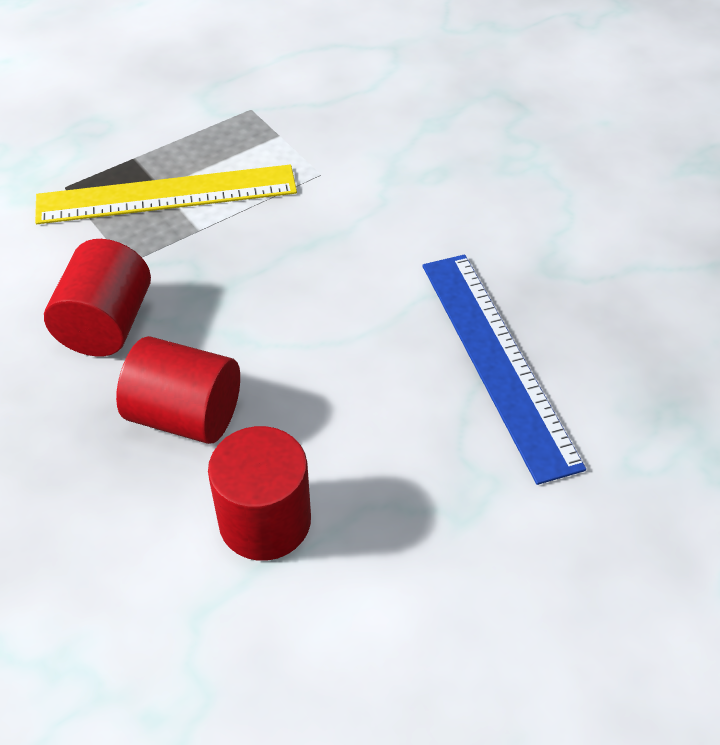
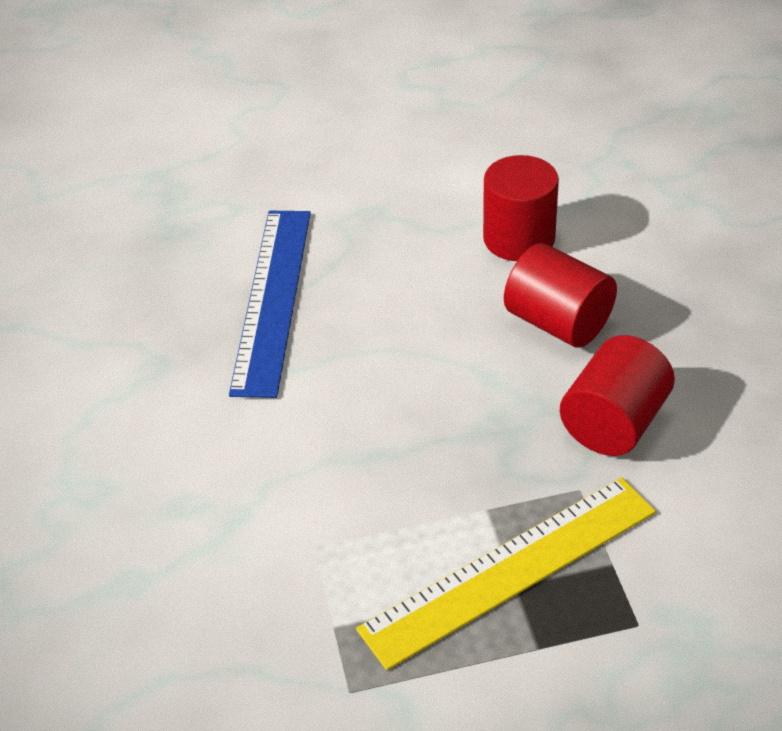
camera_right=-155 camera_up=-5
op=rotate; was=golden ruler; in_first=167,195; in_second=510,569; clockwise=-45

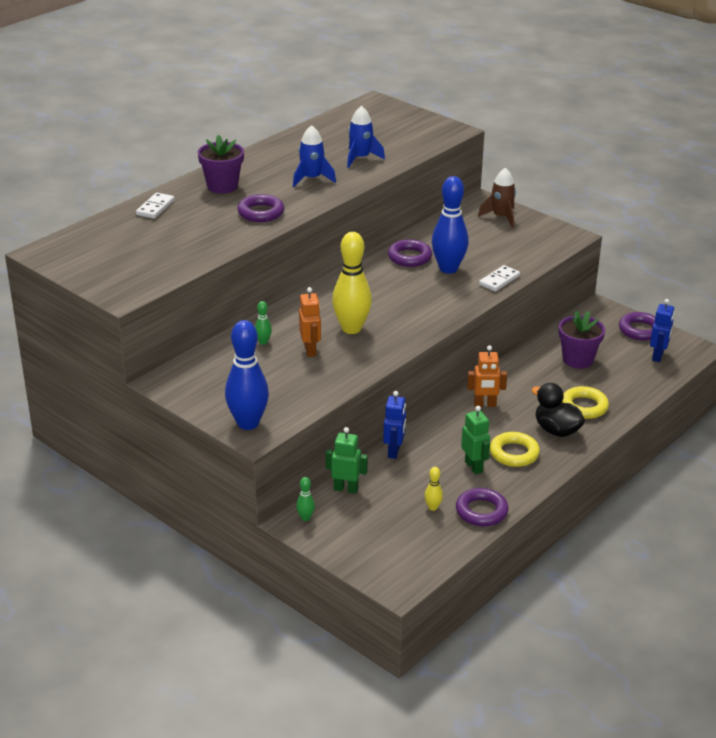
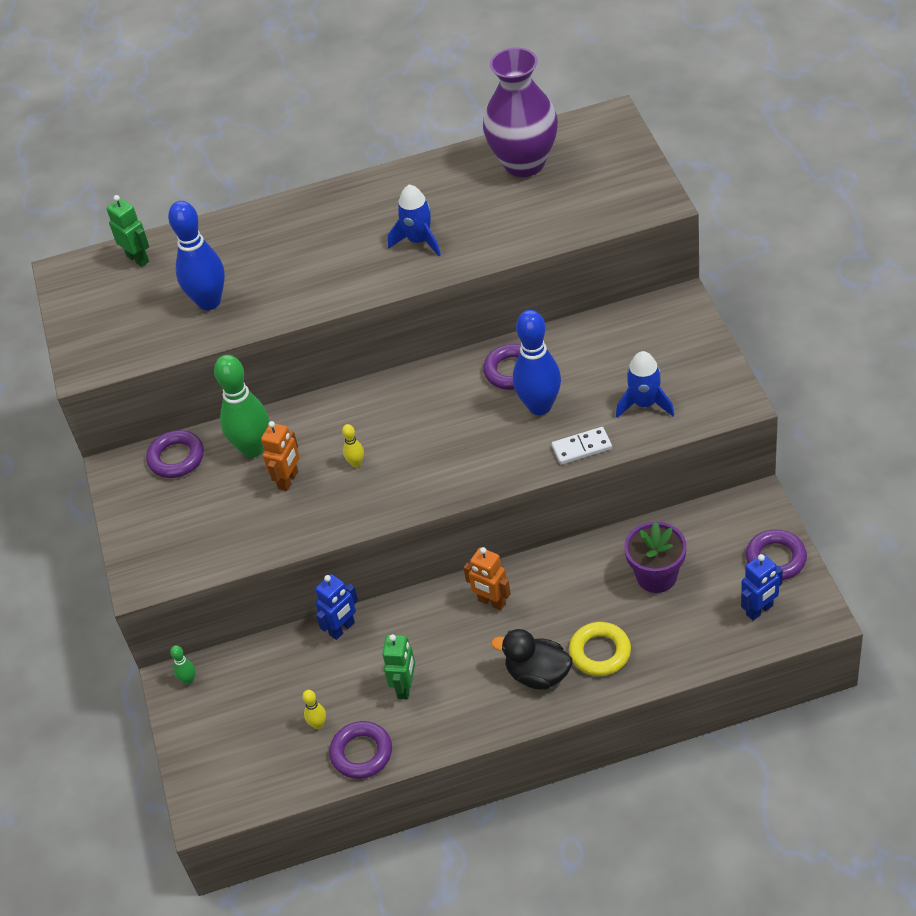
camera_right=40 camera_up=15
op=delete; was=snow-white domino tile; in_first=155,208
op=delete; was=purple plant pot; in_first=222,186
op=delete; was=dark brown rocket; in_first=501,217
op=delete; was=golden hoop; in_first=514,453
op=insert; now=purple flower vase; in_second=524,163
op=move; was=cobalt tenpin; in_first=248,423; in_second=209,302
op=move; was=purple hoop; in_first=261,212; in_second=176,458
op=move; was=green toy robot; in_first=346,489; in_second=138,258
op=move; was=cobalt rocket; in_first=360,158; in_second=645,404
op=rotate; was=ebony rubber duck; in_first=556,430; in_second=538,675; clockwise=-60
op=resize; was=green tenpin; in_first=263,342; in_second=253,448; ratio=2.33
op=resize; was=golden tenpin; in_first=351,328; in_second=356,463; ratio=0.43

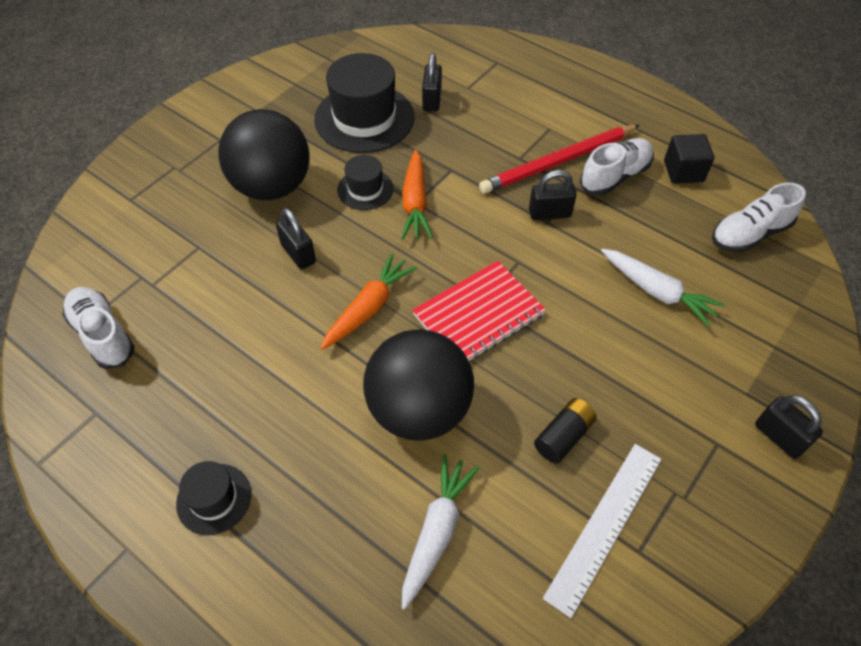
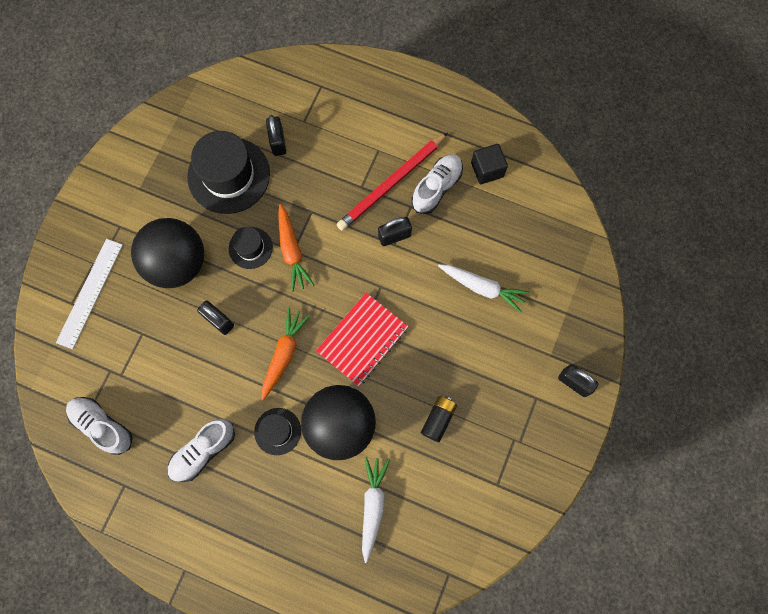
camera_right=-15 camera_up=20
op=move; was=ebony top hat; in_first=214,499; in_second=277,431
op=move; was=snow-white ruler; in_first=604,525; in_second=90,293
op=move; was=snow-white sneaker; in_first=749,234; in_second=203,451

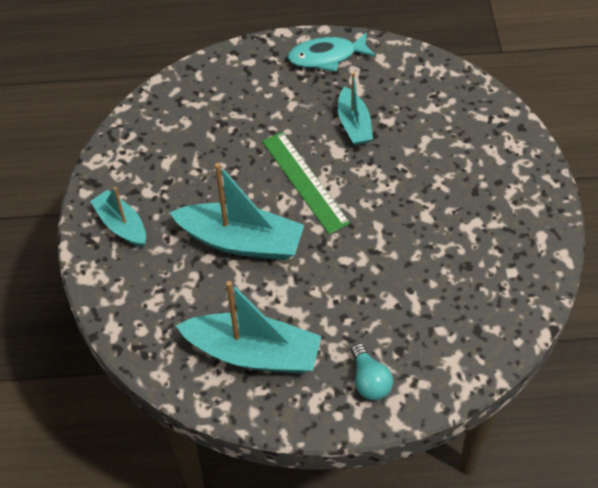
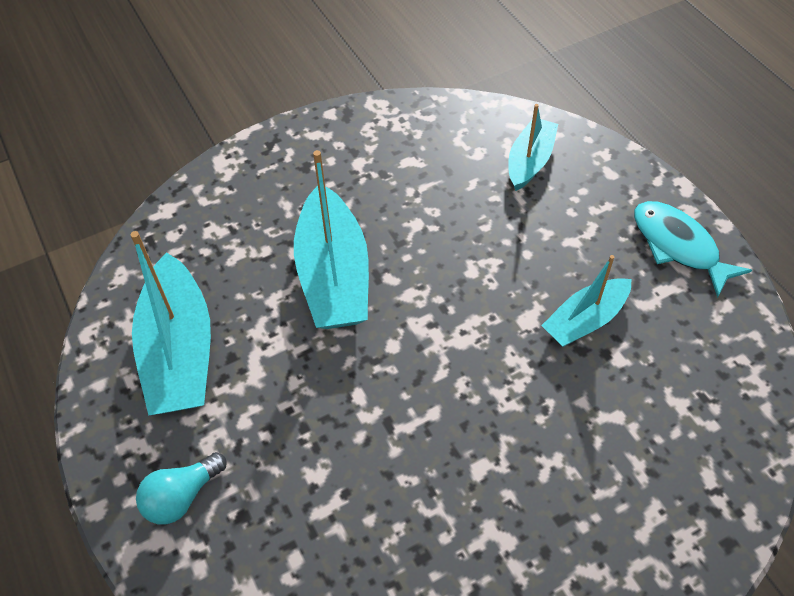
camera_right=65 camera_up=0
op=delete; was=green ruler; in_first=304,181
op=move; was=aqua sailboat; in_first=121,225; in_second=530,161

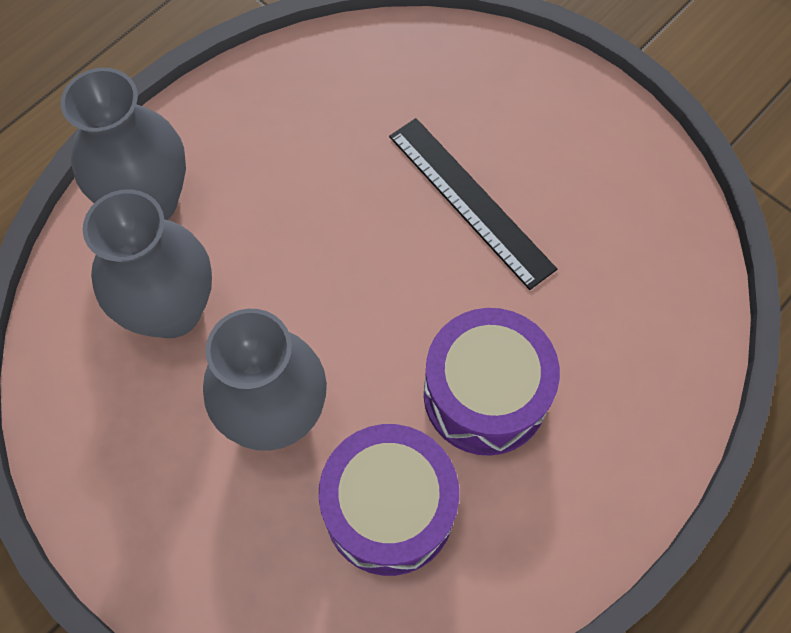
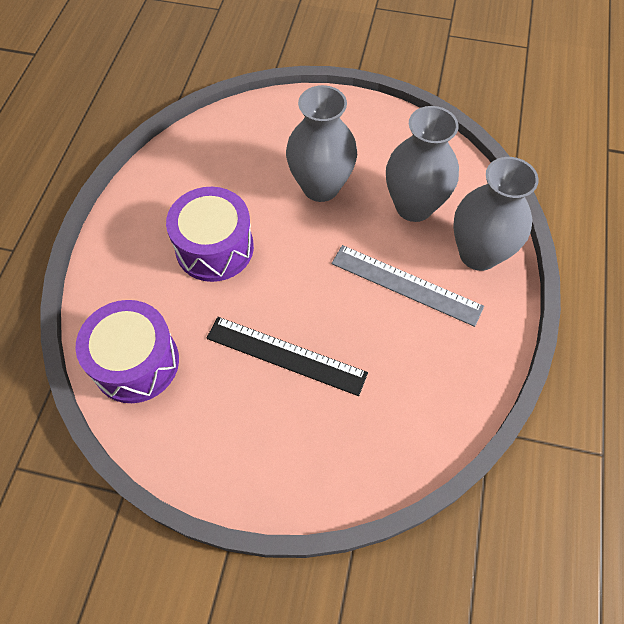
camera_right=150 camera_up=-5
op=insert; now=ash-grey ruler; in_second=406,285
op=move; was=purple snare drum; in_first=389,509; in_second=136,362

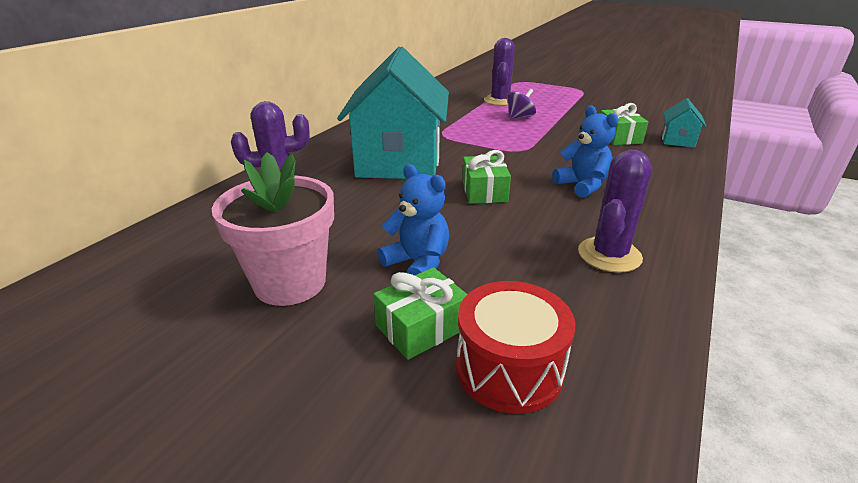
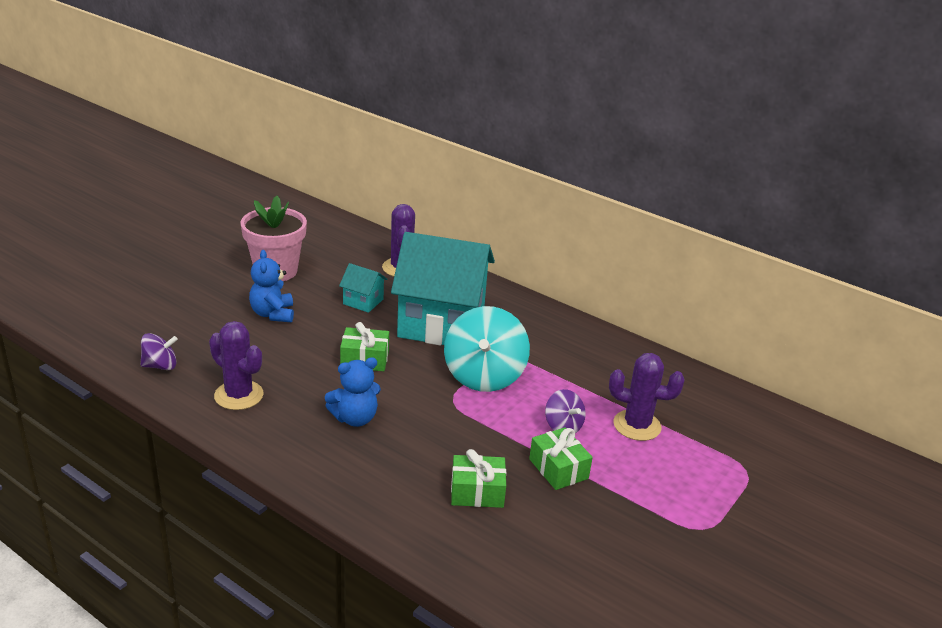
camera_right=95 camera_up=0
op=delete; was=crimson snare drum; in_first=509,368
op=insert; now=purple whirligig; in_second=160,366
op=insert; now=aqua whirligig; in_second=484,376
op=move; was=green gift; in_first=421,327; in_second=558,469
op=move; was=aqua cottage; in_first=677,140; in_second=363,301
op=rotate; was=cobalt stuffed bear; in_first=417,263; in_second=273,314; clockwise=120

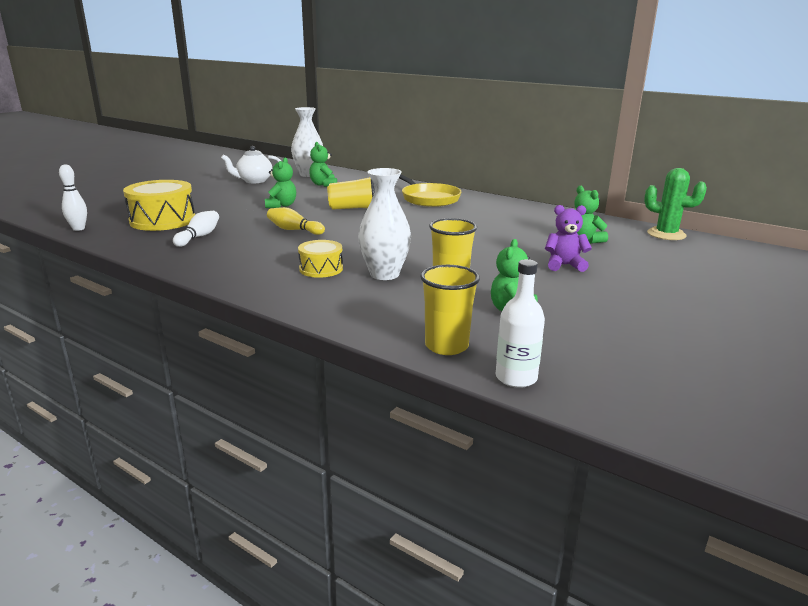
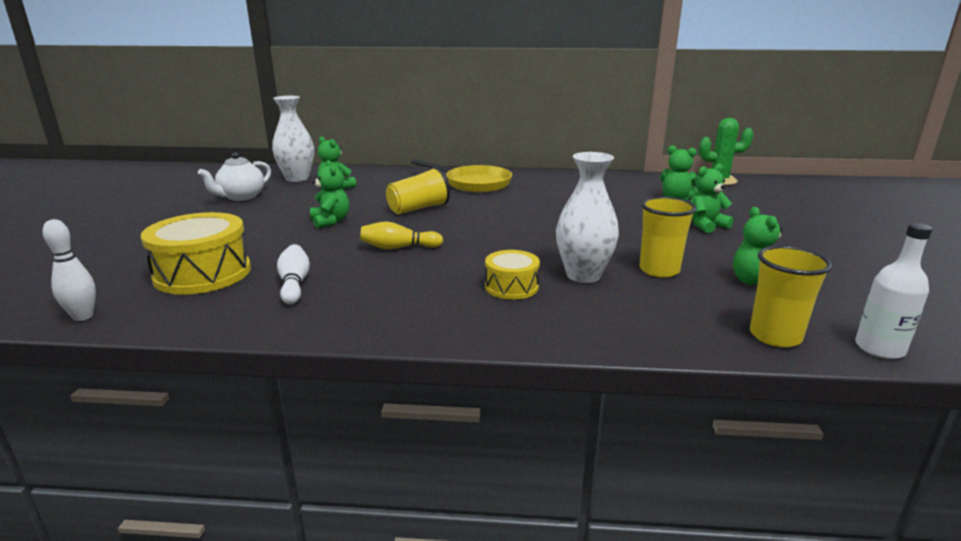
camera_right=-30 camera_up=0
op=recolor; was=purple stuffed bear; now=green stuffed bear; in_first=564,265; in_second=706,226

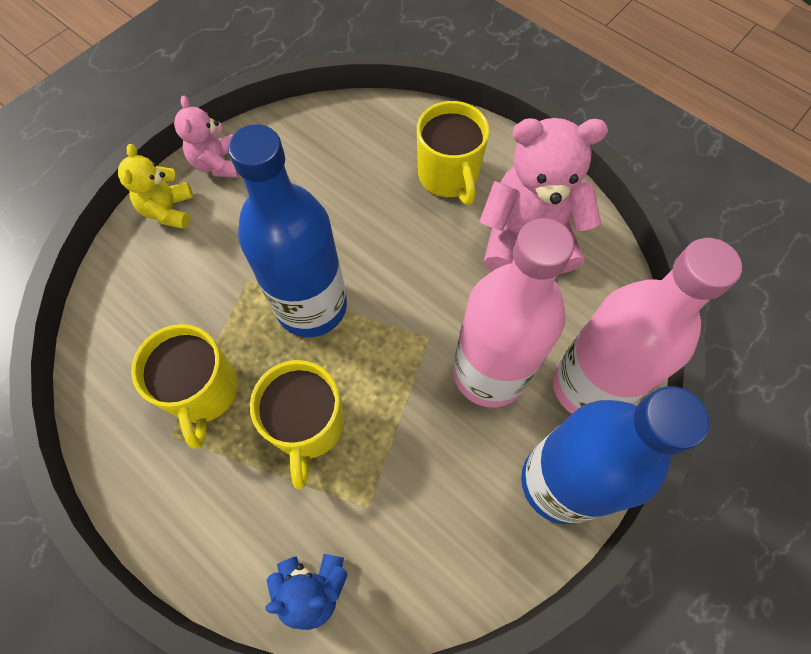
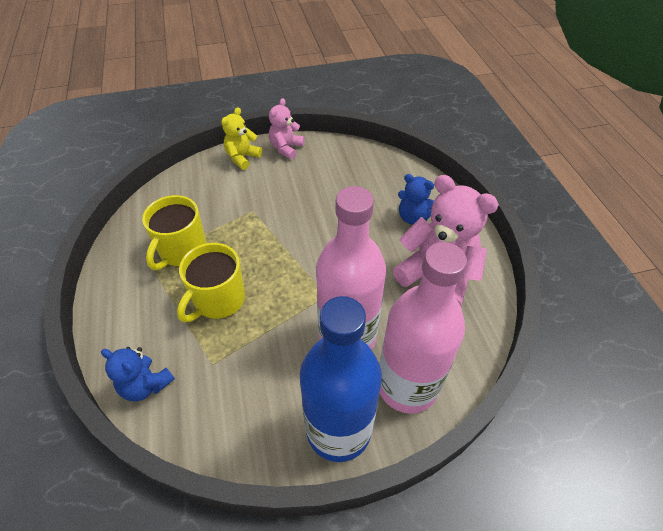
camera_right=35 camera_up=-15
op=delete; was=cobalt drink bottle; in_first=311,306
op=replace; was=golden tea mug; now=cobalt stuffed bear; in_first=449,176; in_second=413,217

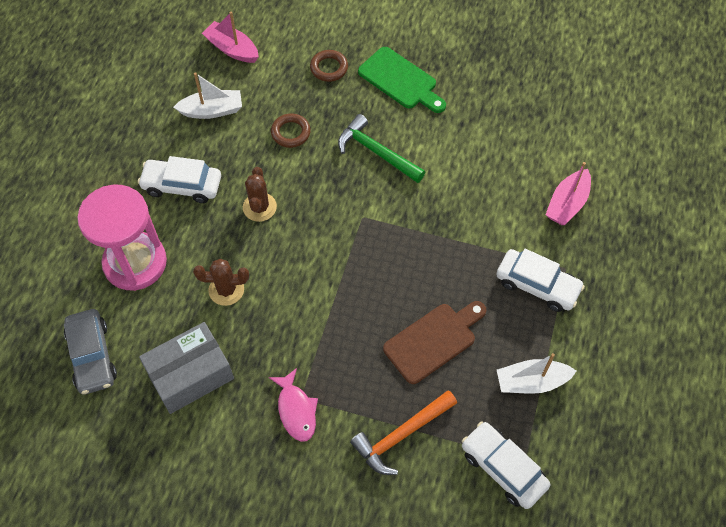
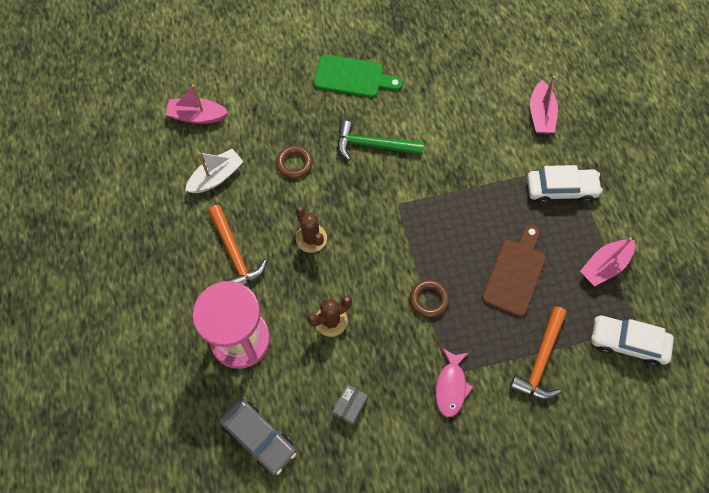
camera_right=-30 camera_up=5
op=move; was=dark brown hoop; in_first=329,68; in_second=429,299
op=replace; was=snow-white car; now=orange-coloured claw hammer; in_first=182,186; in_second=235,254
op=recolor; was=snow-white sailboat; now=rosy sailboat; in_first=531,382; in_second=604,266
op=rotate; was=rosy fish figure; in_first=296,410; in_second=451,386; clockwise=60
op=resize; was=ash-grey box; in_first=190,375; in_second=350,406; ratio=0.47

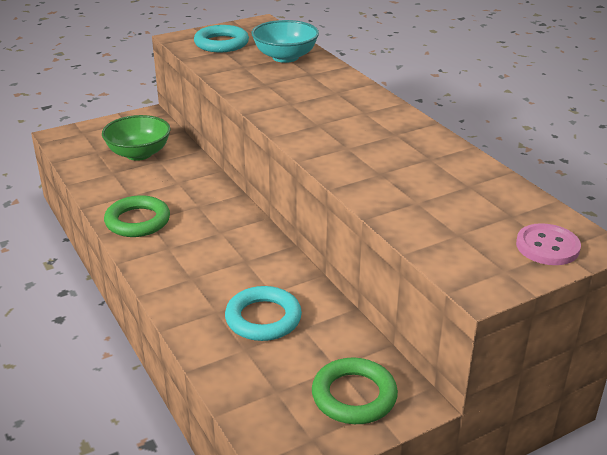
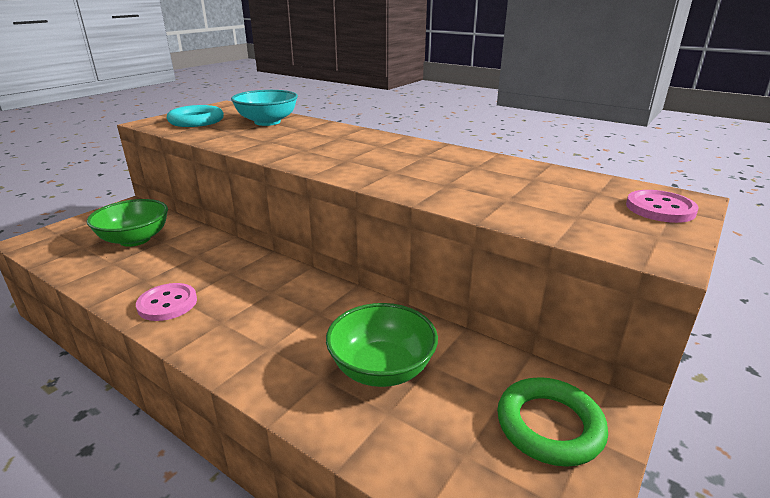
camera_right=-25 camera_up=-5
op=replace; was=green hoop; now=rosy sewing button; in_first=137,221; in_second=167,304
op=replace; was=aqua hoop; now=green bowl; in_first=263,318; in_second=382,368

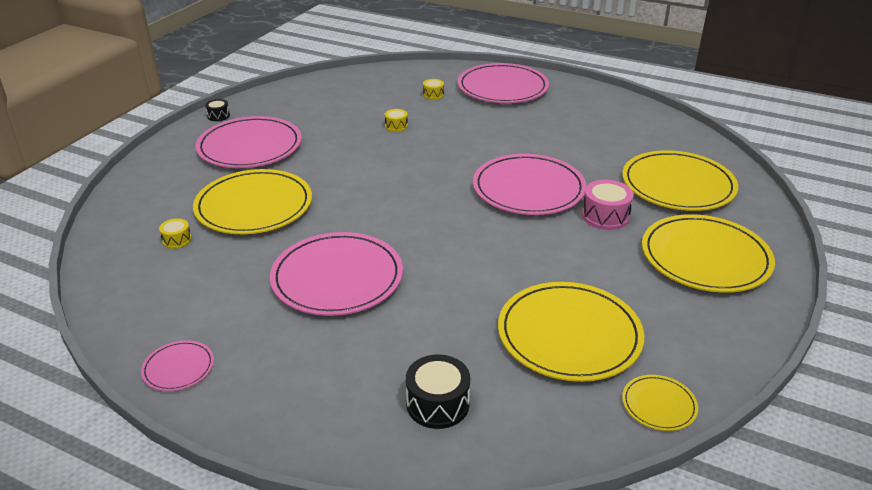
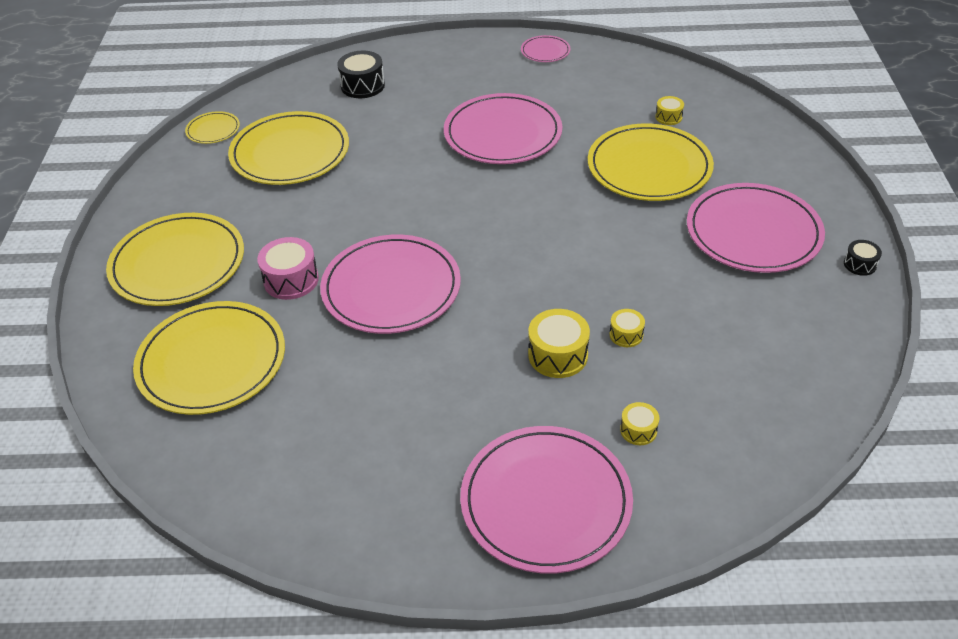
camera_right=155 camera_up=10
op=insert; now=golden snare drum; in_second=558,355

